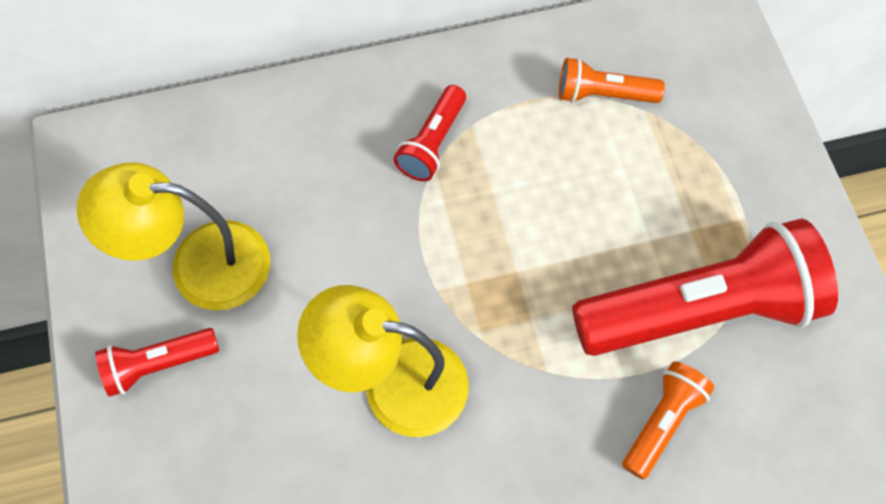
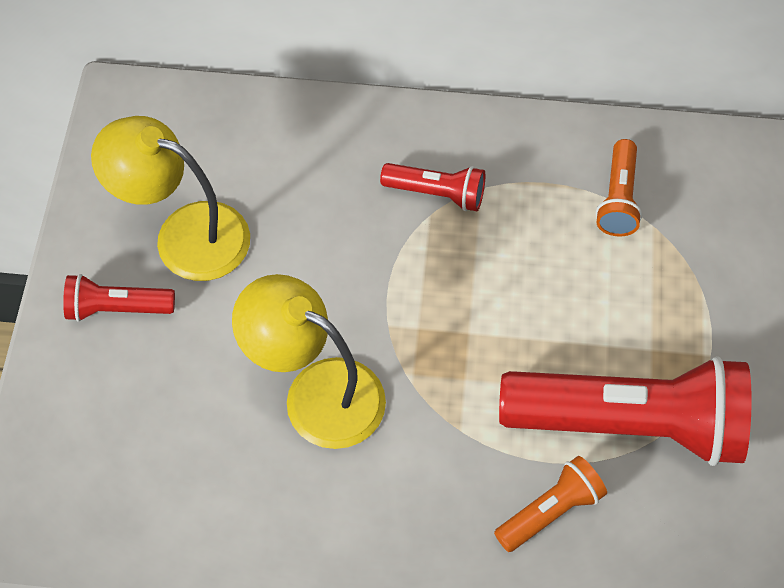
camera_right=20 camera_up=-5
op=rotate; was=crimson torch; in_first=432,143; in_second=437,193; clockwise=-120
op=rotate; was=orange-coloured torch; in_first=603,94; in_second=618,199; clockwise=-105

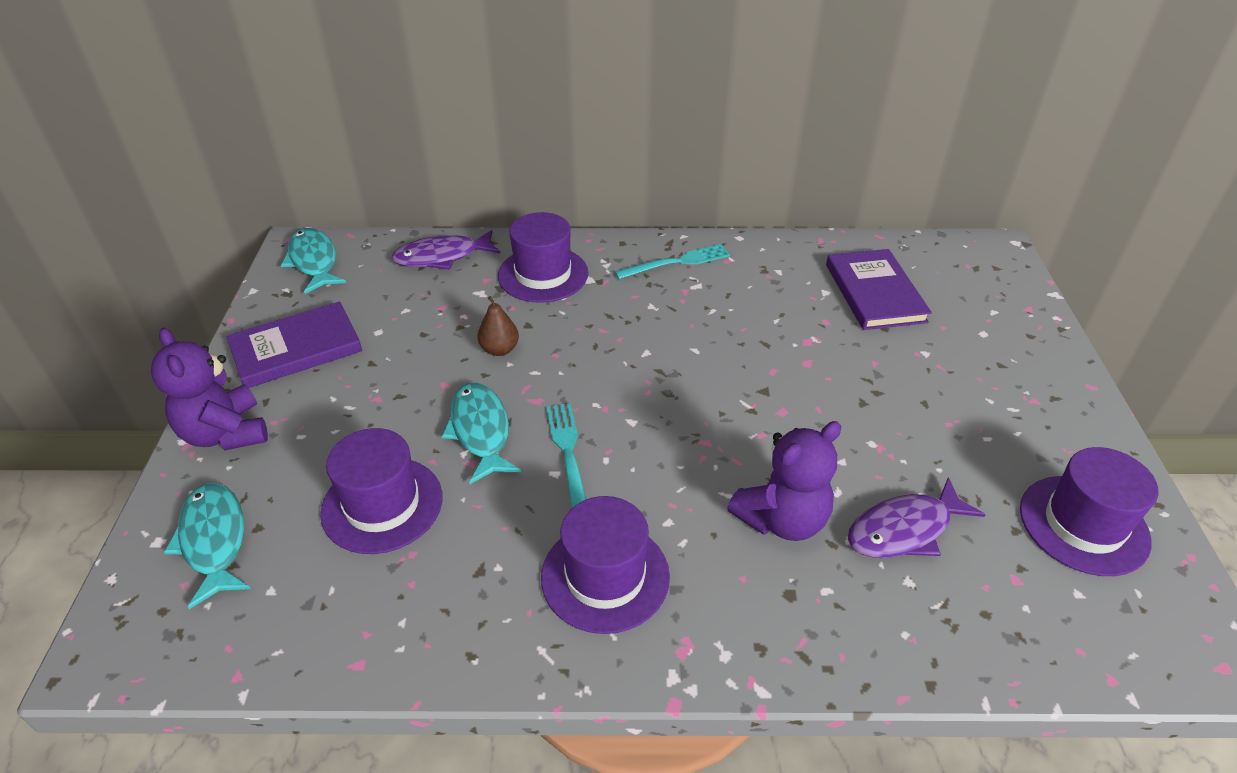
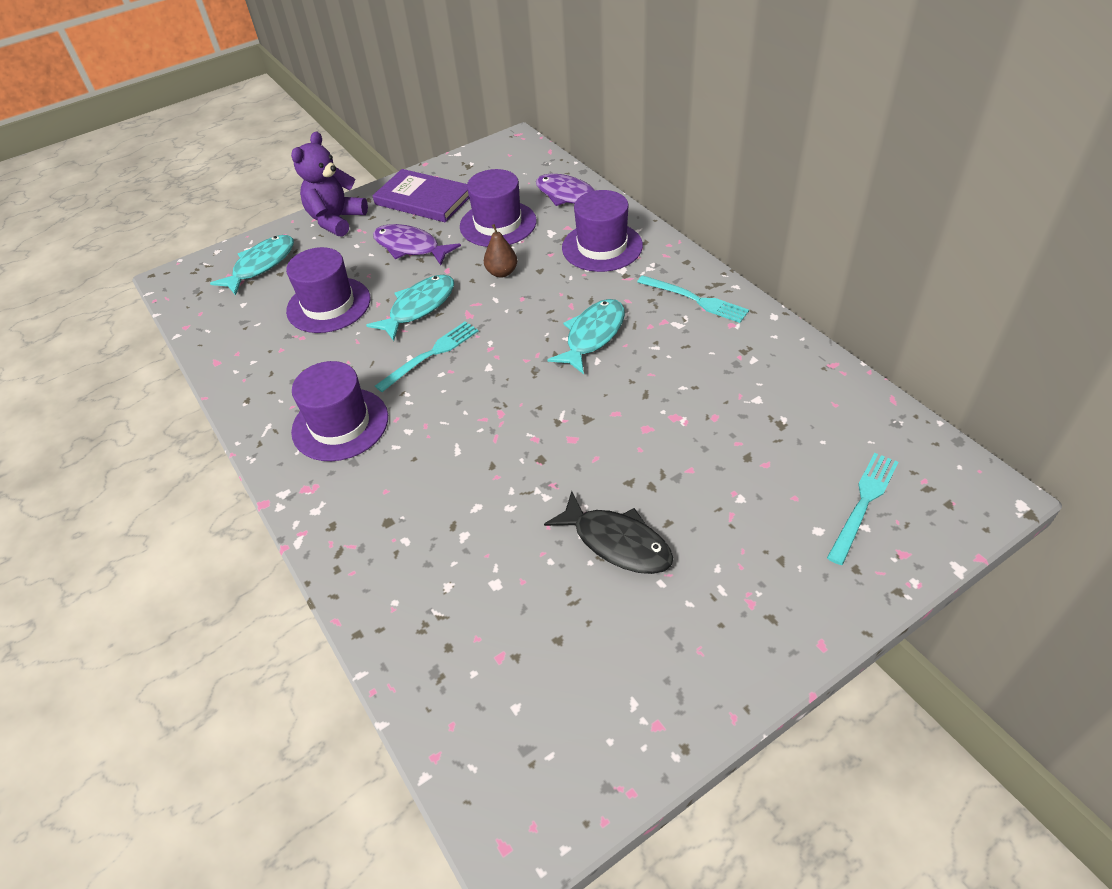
camera_right=60 camera_up=5
op=delete; was=purple stuffed bear; in_first=782,519
op=delete; was=purple hardcover; in_first=875,293
op=insert; now=ebony fish figure; in_second=617,542
op=insert; now=aqua fork; in_second=863,503
op=move; was=aqua fish figure; in_first=314,261; in_second=593,335
op=move; was=purple fish figure; in_first=904,529; in_second=410,247
op=move; was=purple top hat; in_first=1083,524; in_second=498,224

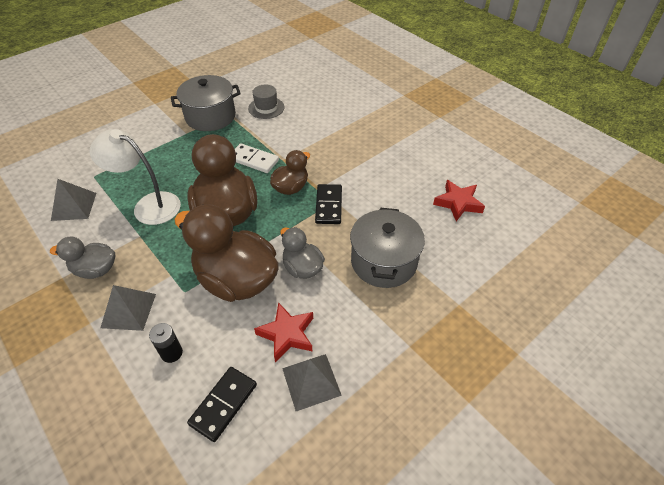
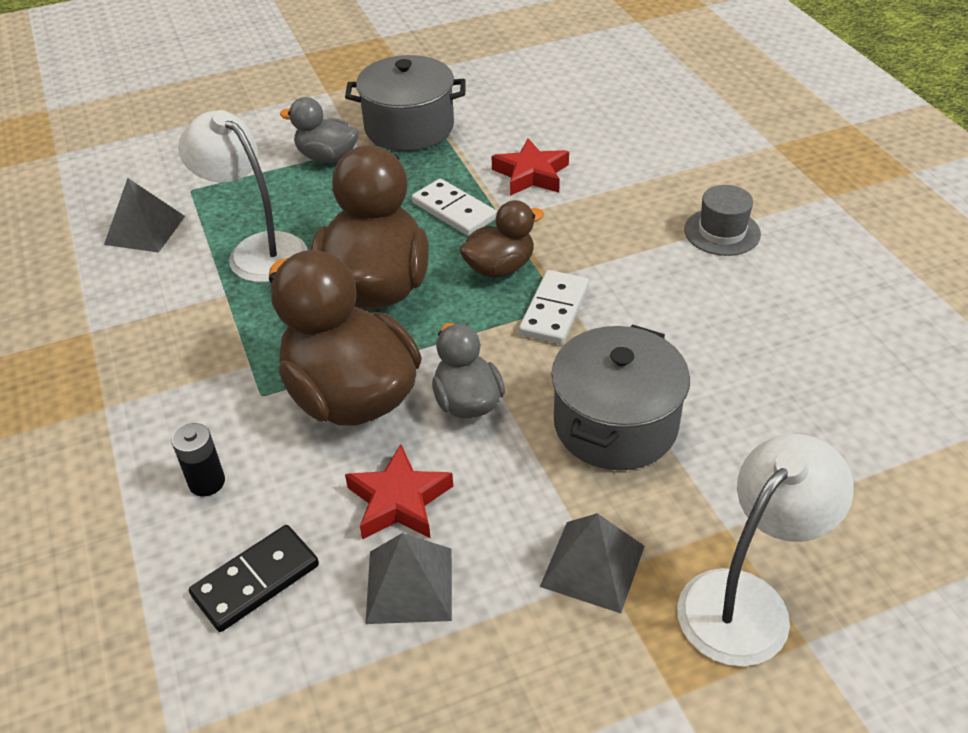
camera_right=20 camera_up=-5
op=insert; now=snow-white desk lamp; in_second=747,600
op=move; was=ash-grey rubber duck; in_first=95,270; in_second=327,157
op=move; was=ash-grey pyramid shape; in_first=128,310; in_second=592,566
op=move; was=ash-grey top hat; in_first=266,108; in_second=722,232
op=move; was=crimson star shape; in_first=458,203; in_second=531,174
op=recolor; was=ebony domino tile; now=snow-white domino tile; in_first=328,206; in_second=554,310

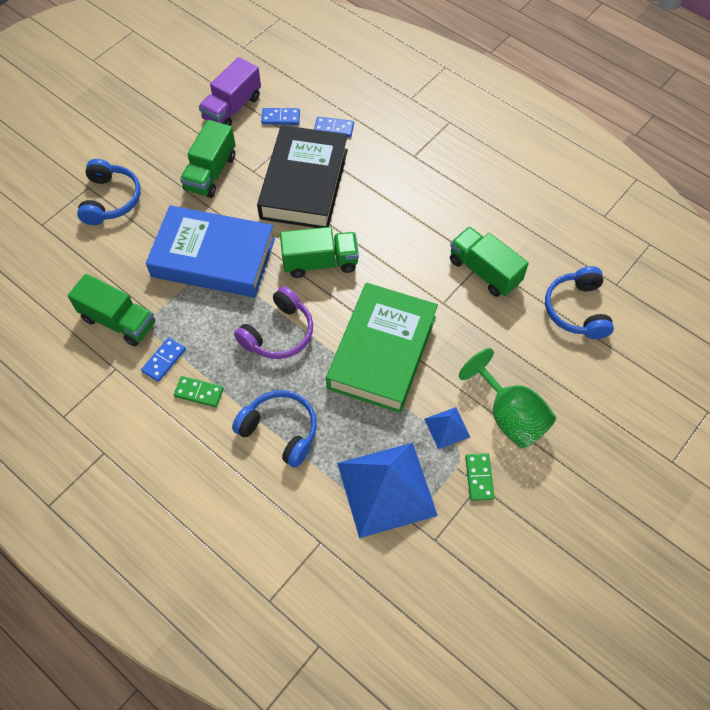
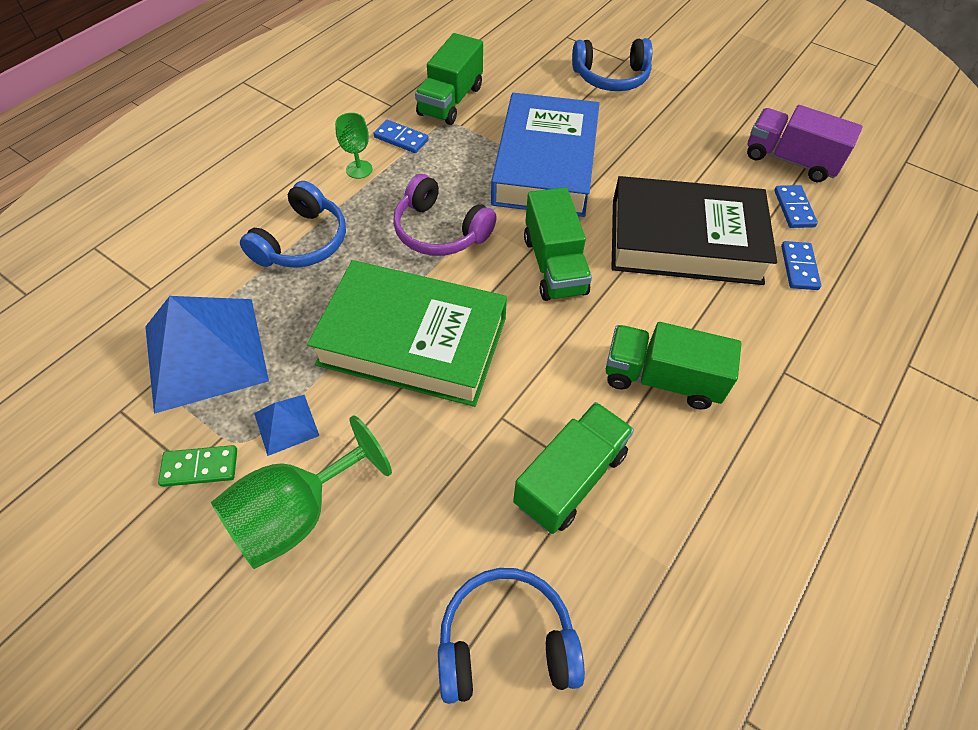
camera_right=85 camera_up=-5
op=move; was=green lorry; in_first=211,173; in_second=661,379
op=replace; was=green domino tile; now=green chalice; in_first=199,392; in_second=359,169

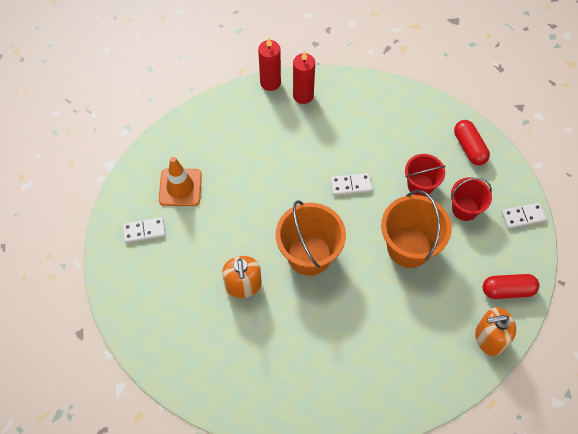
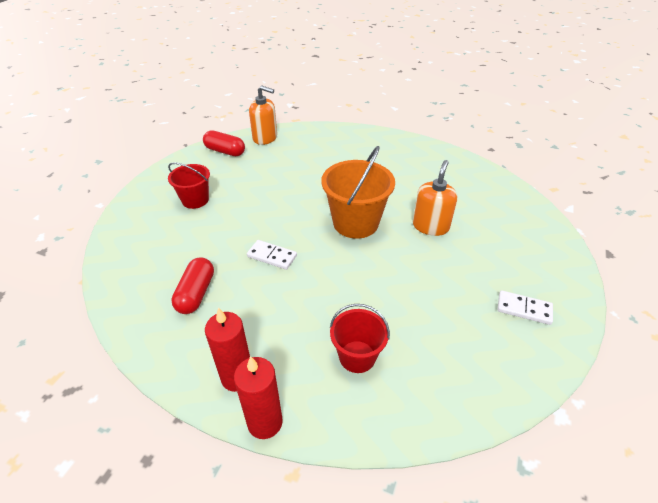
camera_right=-150 camera_up=-20
op=delete; was=orange-coloured safety cone; in_first=180,187
op=delete; was=orange-coloured pail; in_first=409,247
op=delete; was=snow-white domino tile; in_first=523,216
op=move; was=crimson pail; in_first=420,185; in_second=357,356
op=move; was=crimson capsule; in_first=469,147; in_second=196,293

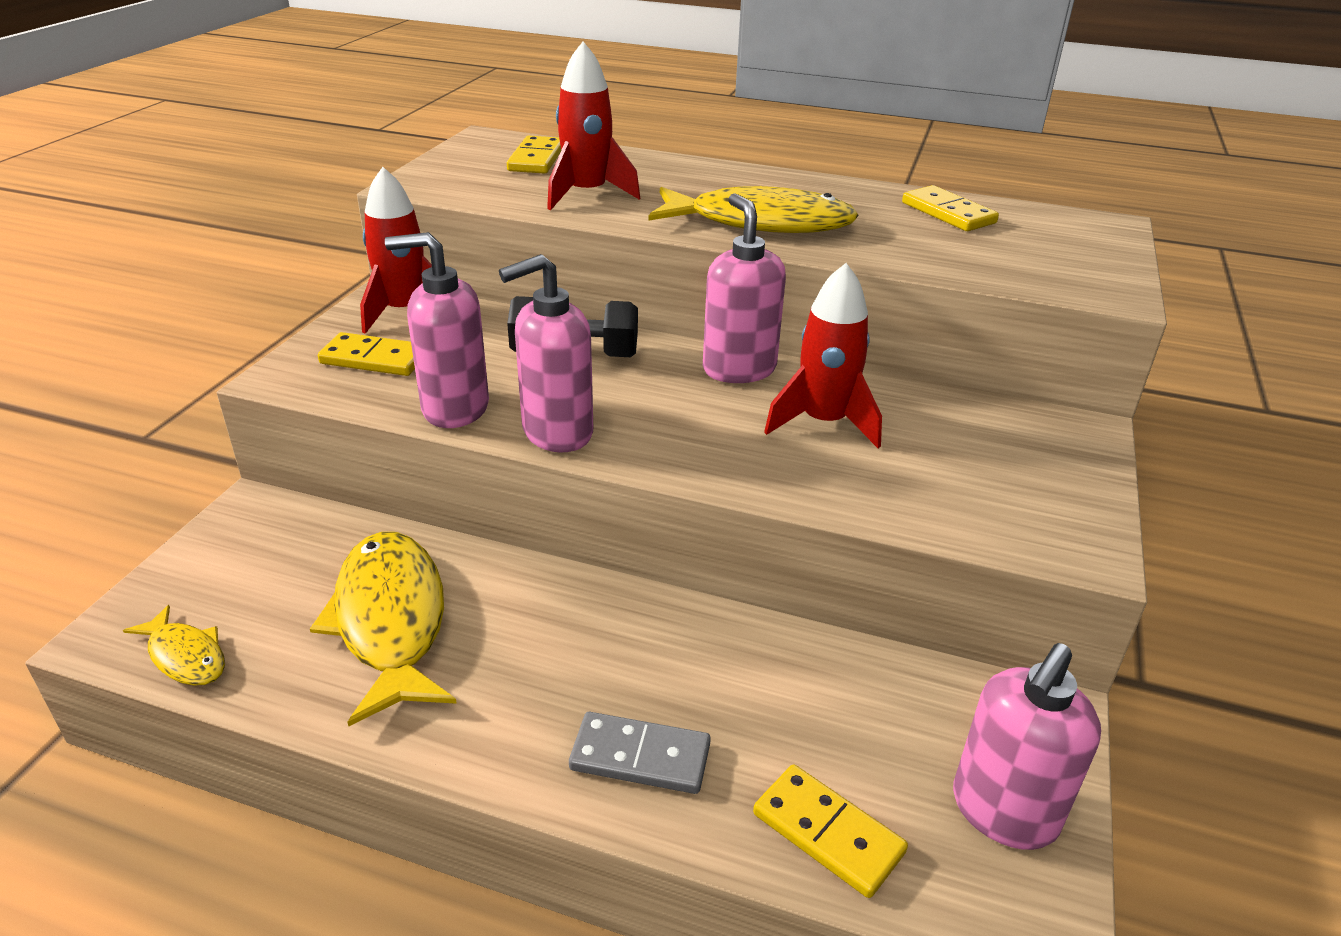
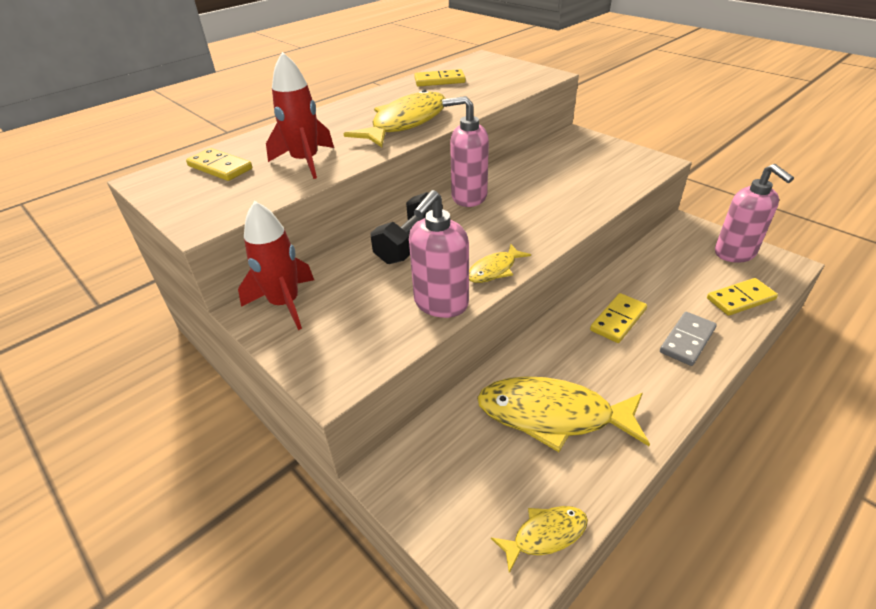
camera_right=-60 camera_up=5
op=delete; was=crimson rocket; in_first=823,422
op=move; was=golden domino tile; in_first=374,359; in_second=618,320
op=replace; was=rosy pump bottle; now=golden fish figure; in_first=556,432; in_second=494,270

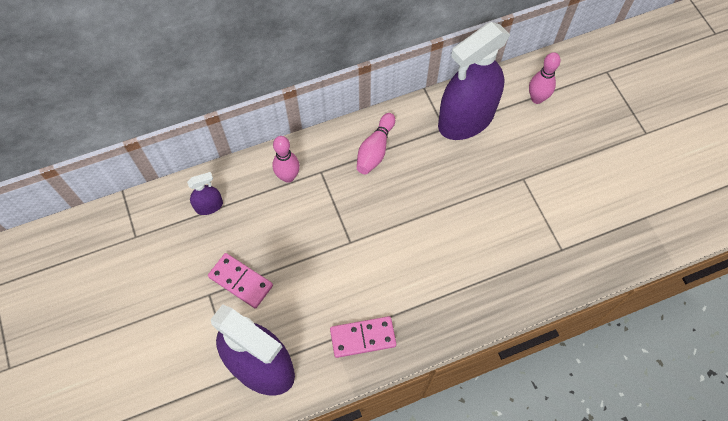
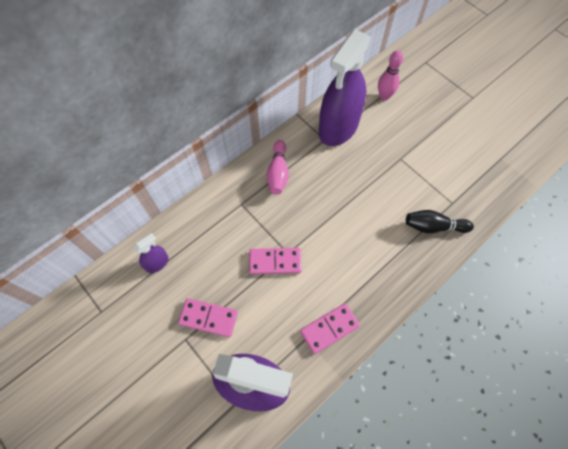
camera_right=-20 camera_up=0
op=delete; was=rosy tenpin; in_first=288,176
op=insert; now=rosy domino tile; in_second=275,262
op=insert; now=ebony tenpin; in_second=433,226

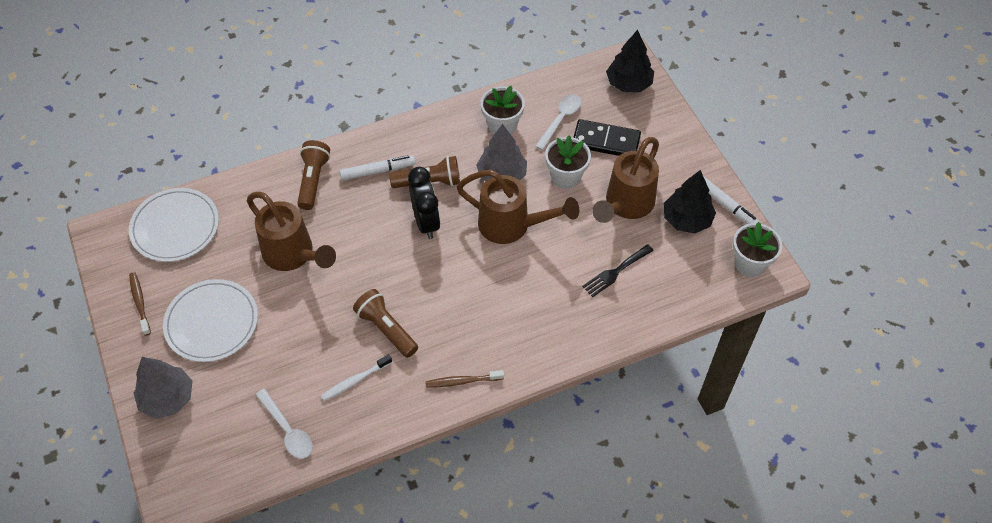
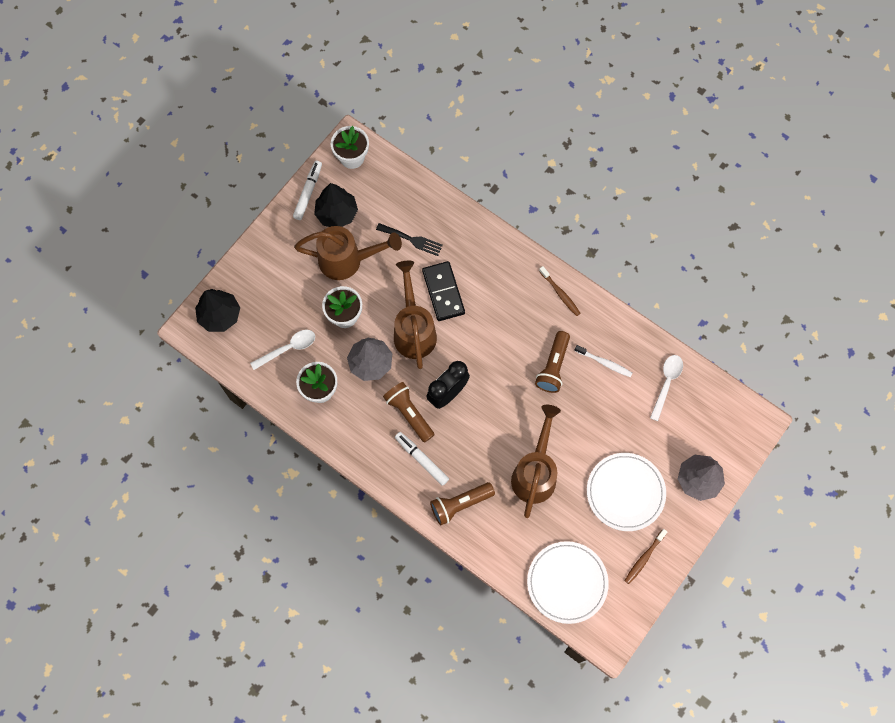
camera_right=-120 camera_up=15
op=move; was=ebony domino tile; in_first=606,141; in_second=443,292
op=rotate; was=snow-white spoon; in_first=560,119; in_second=288,348; clockwise=150

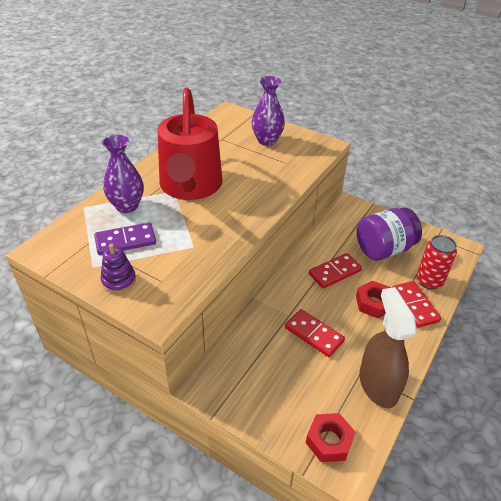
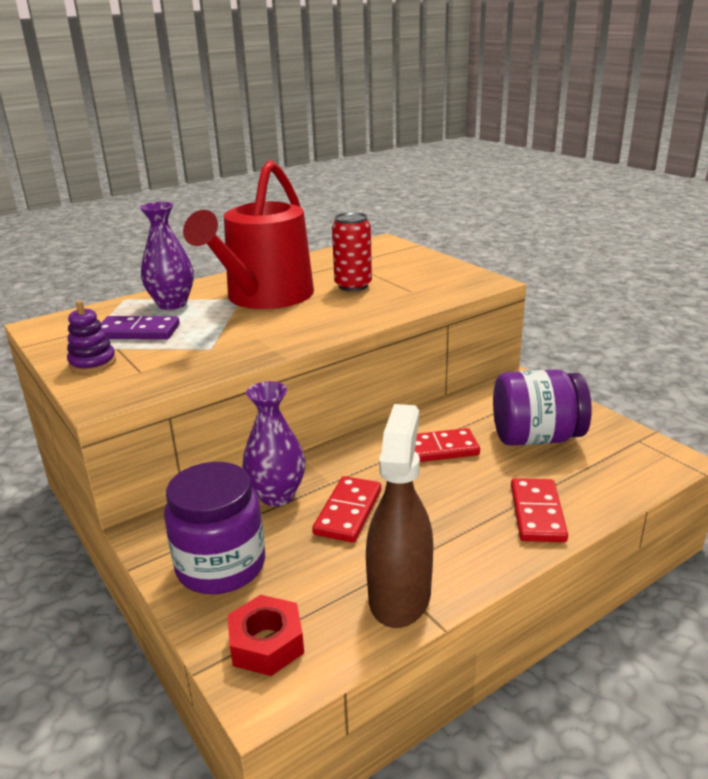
camera_right=25 camera_up=-15
op=delete; was=crimson hexagon nut; in_first=374,303
op=insert; now=purple jar; in_second=221,566
op=move; was=purple flower vase; in_first=267,141; in_second=277,495
op=move; was=crimson soda can; in_first=429,281; in_second=353,286
op=rotate; was=crimson domino tile; in_first=314,334; in_second=348,512; clockwise=45

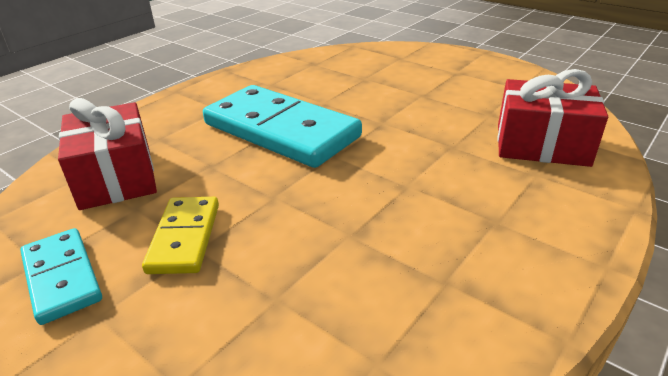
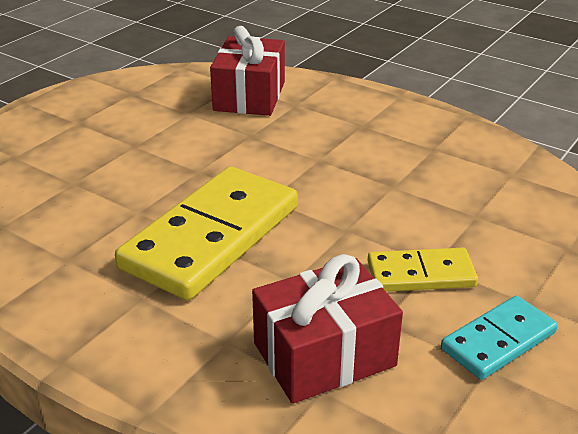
camera_right=-95 camera_up=0
op=recolor; was=aqua domino tile; now=golden domino tile; in_first=281,130; in_second=211,237

